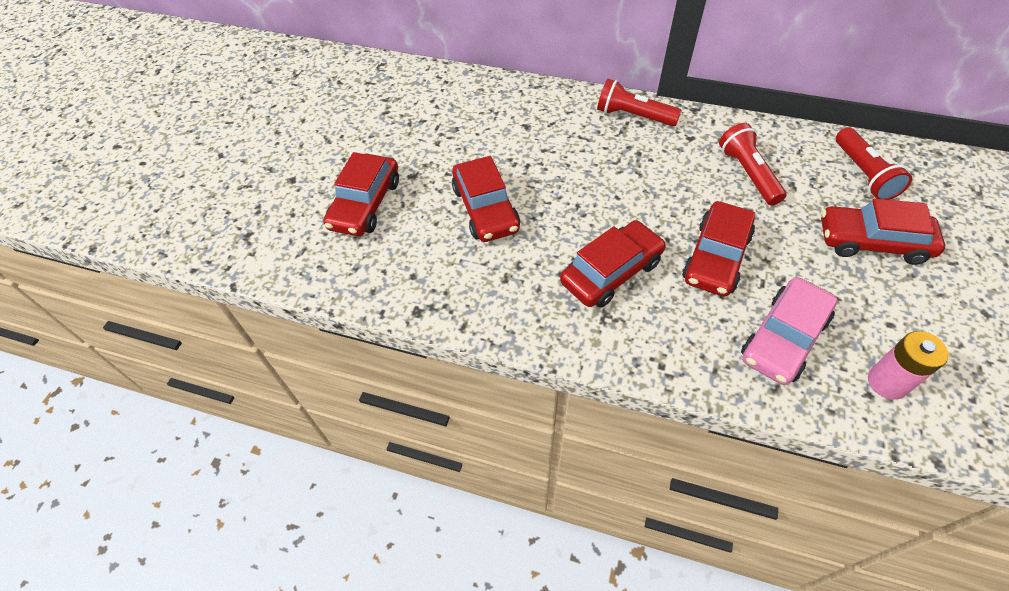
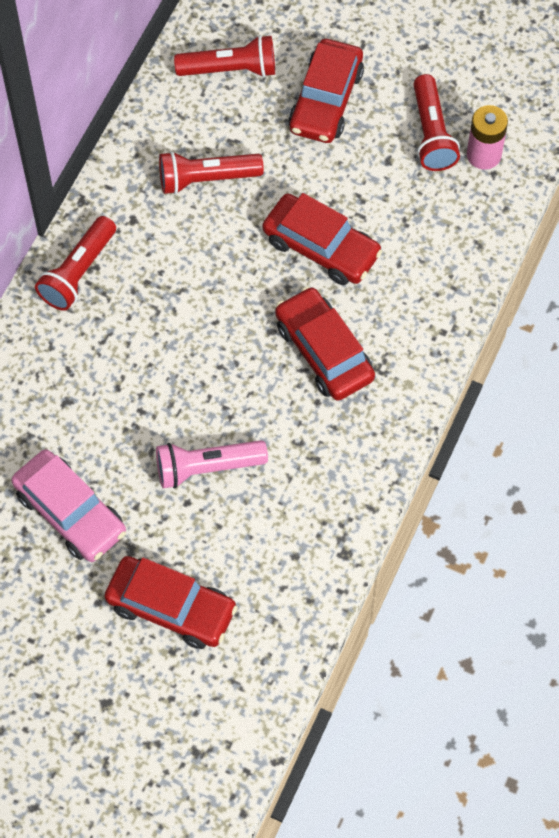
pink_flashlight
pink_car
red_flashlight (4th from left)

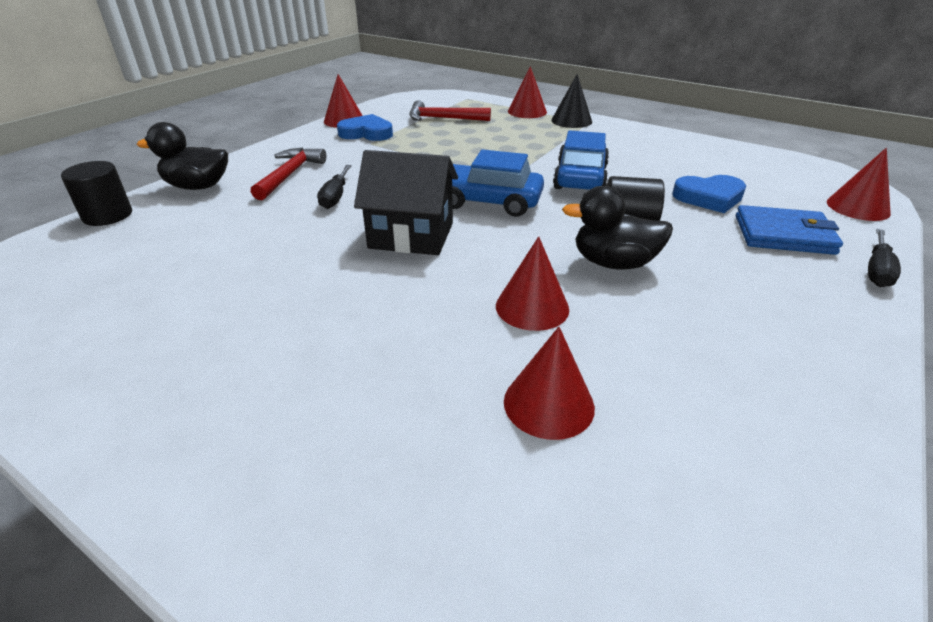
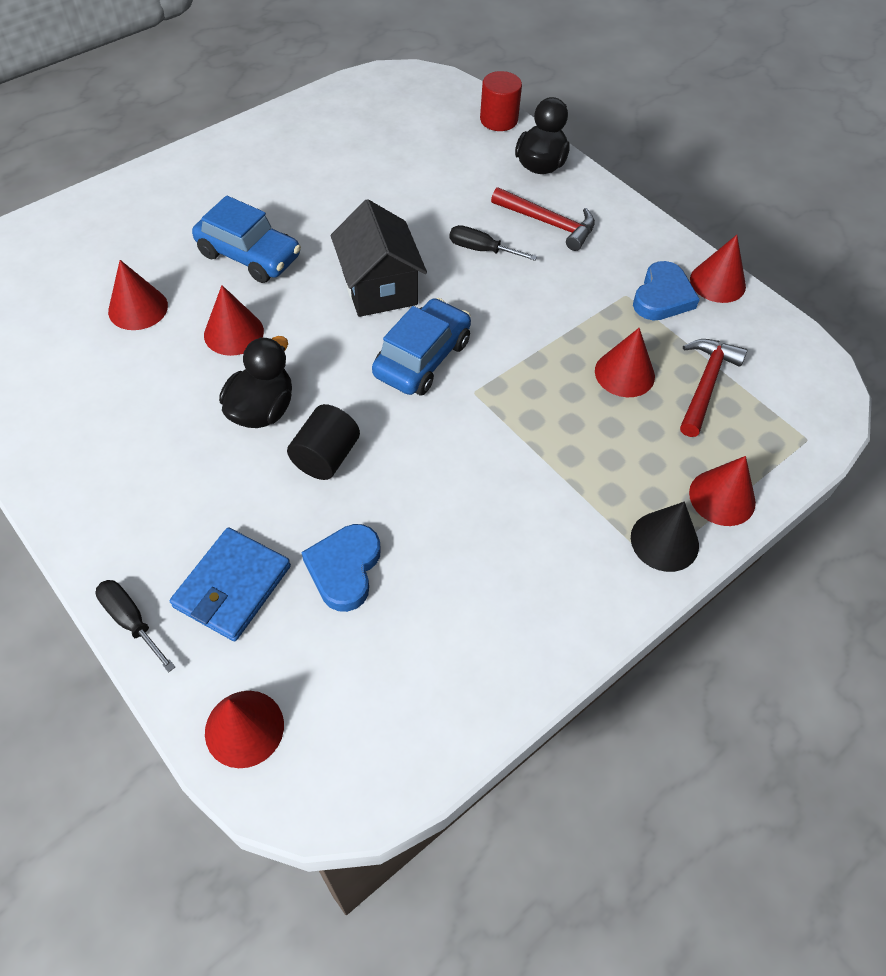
red_cylinder
black_house
blue_car (1st from left)
red_cone (4th from left)

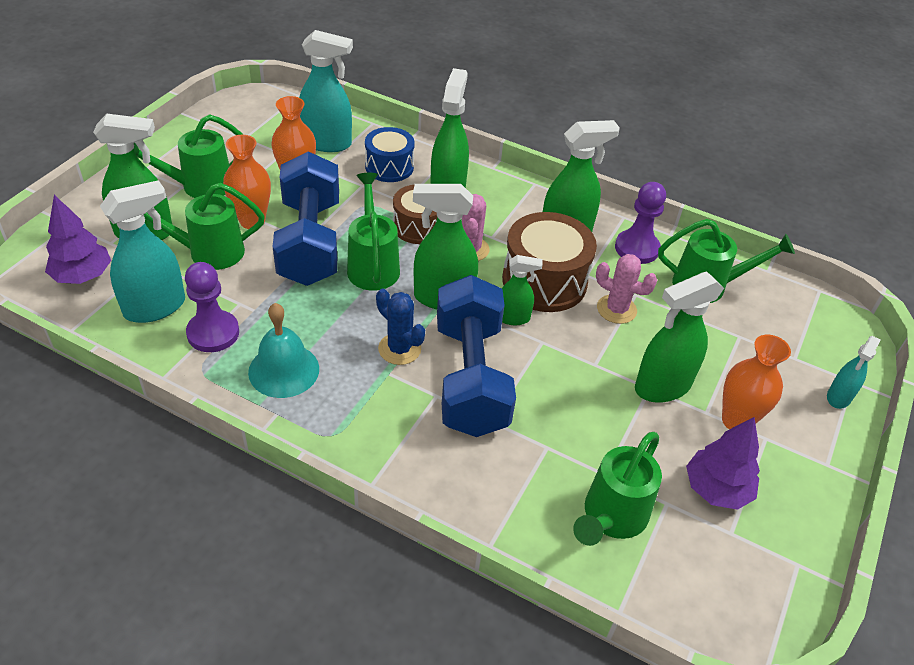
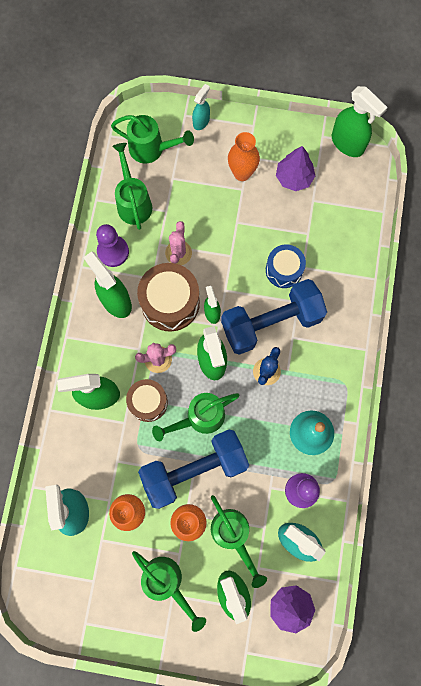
blue_drum
green_watering_can (2nd from left)
green_spray_bottle (6th from left)
turquoise_spray_bottle (2nd from left)

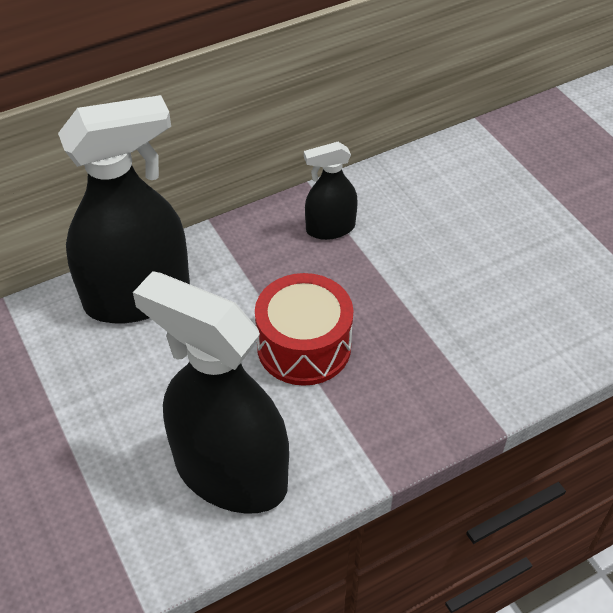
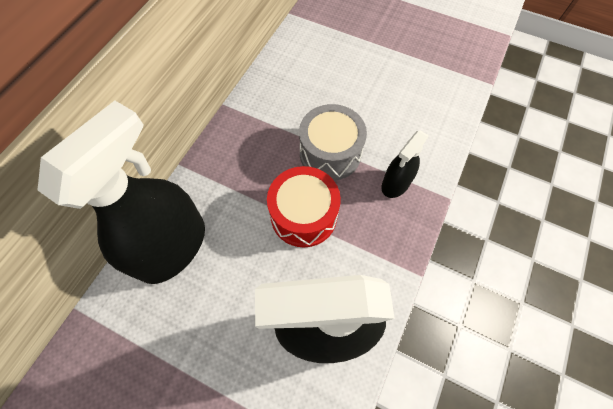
black_spray_bottle (3rd from left)
grey_drum

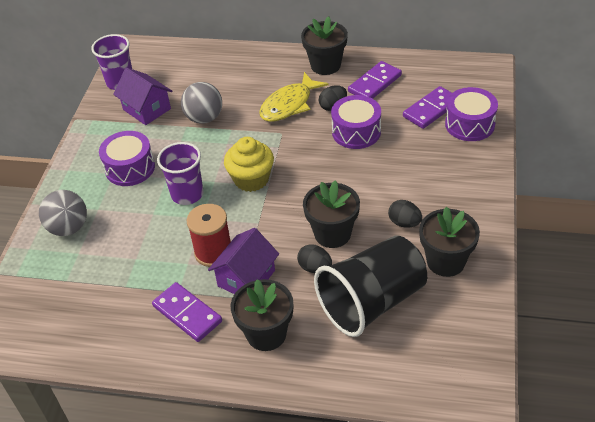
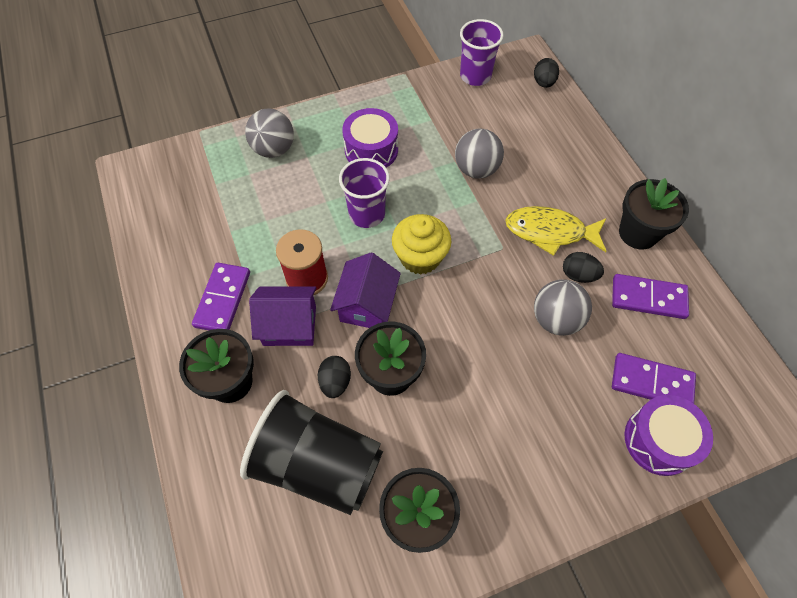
purple_house (2nd from left)
grey_ball (3rd from left)
black_egg (2nd from left)

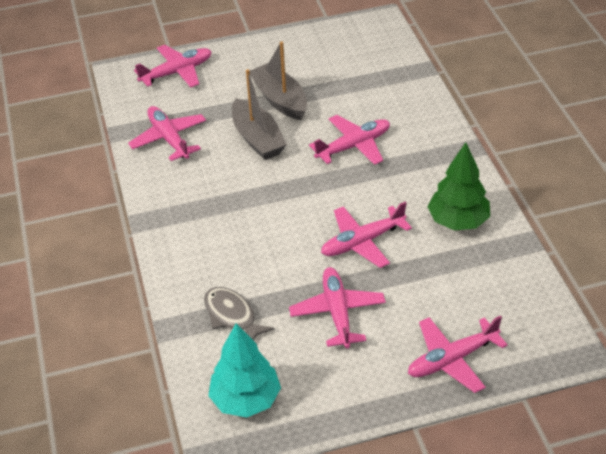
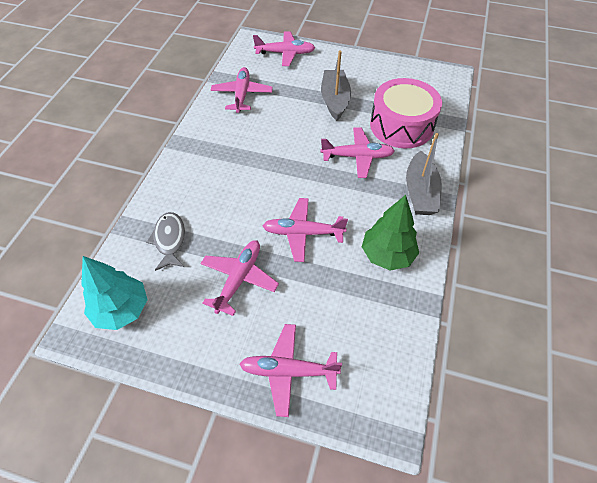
grey_boat (2nd from left)
pink_drum

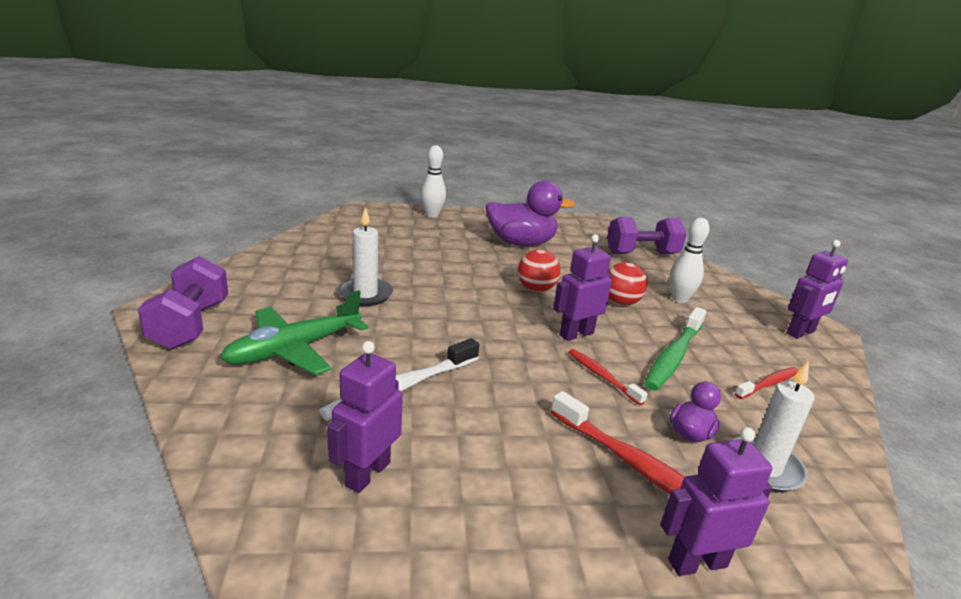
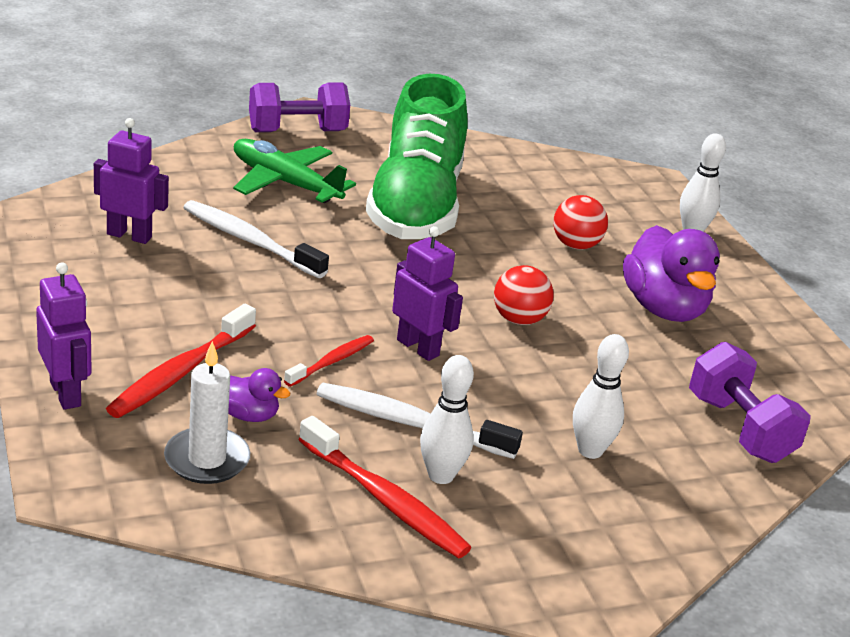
green_shoe
red_ball (2nd from left)
white_toothbrush (2nd from left)
red_toothbrush (3rd from left)
purple_robot (4th from left in the first image)
white_bowling_pin (1st from left)

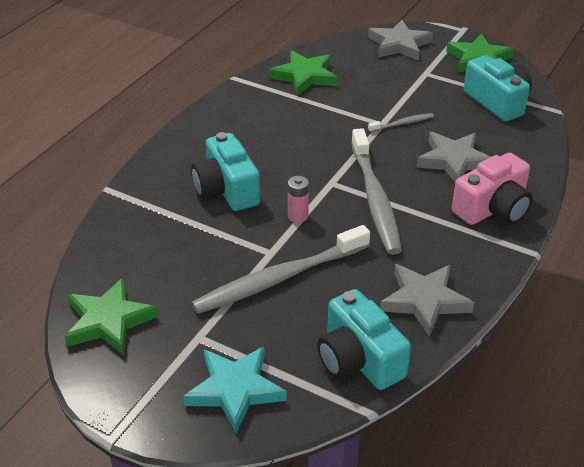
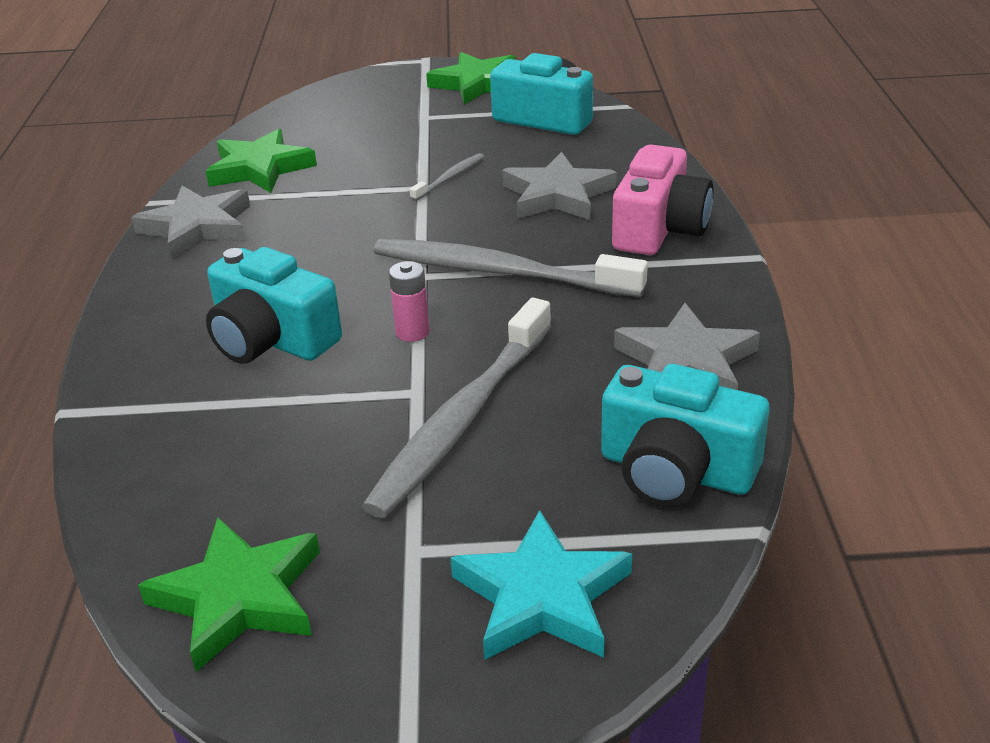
grey_toothbrush (3rd from left)
grey_star (1st from left)

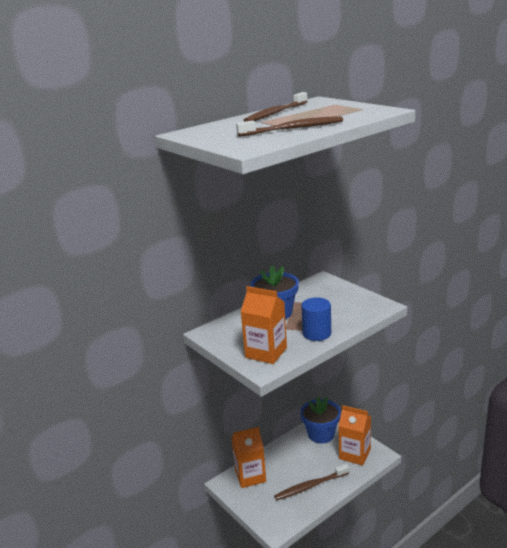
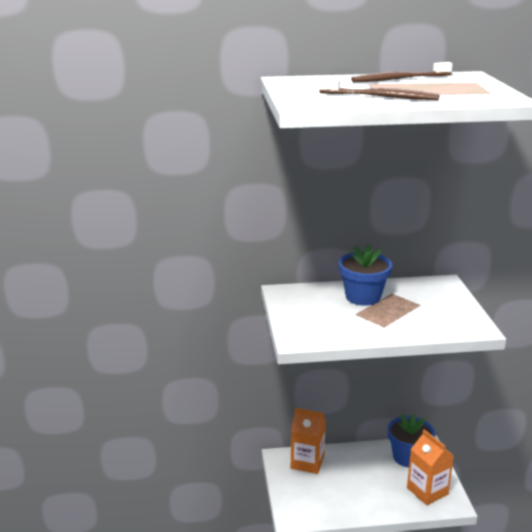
orange_carton (2nd from left in the first image)
brown_toothbrush (3rd from left in the first image)
blue_cylinder

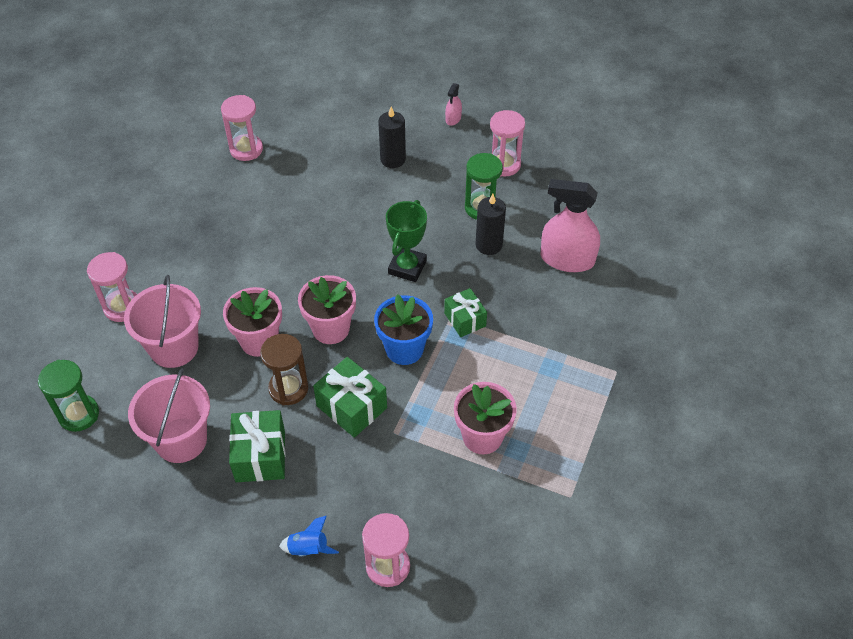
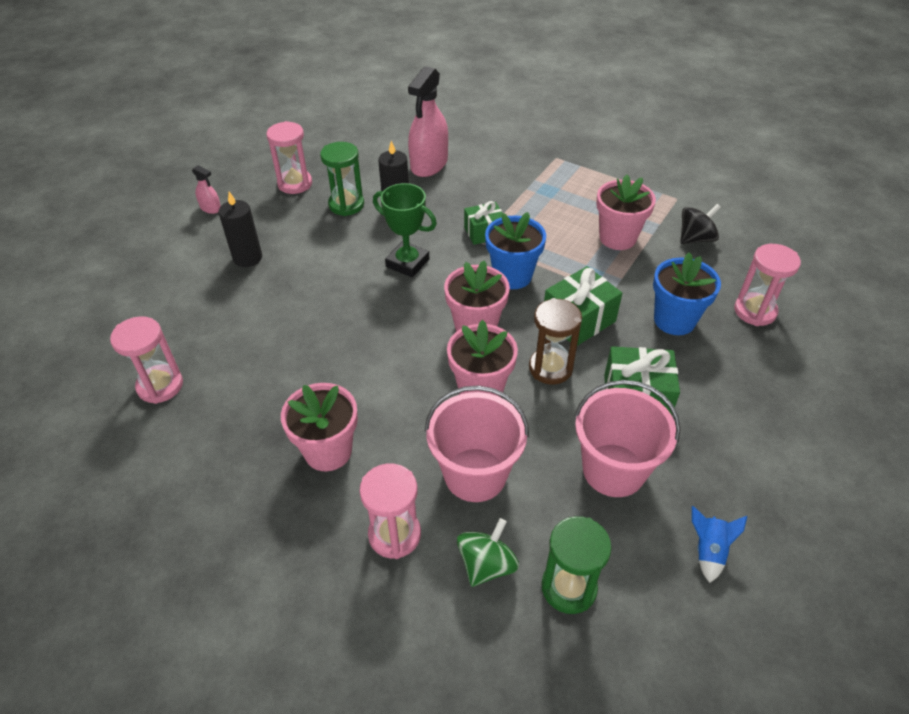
blue_rocket
pink_flower_pot (1st from left)
green_spinning_top
blue_flower_pot (2nd from left)
black_spinning_top

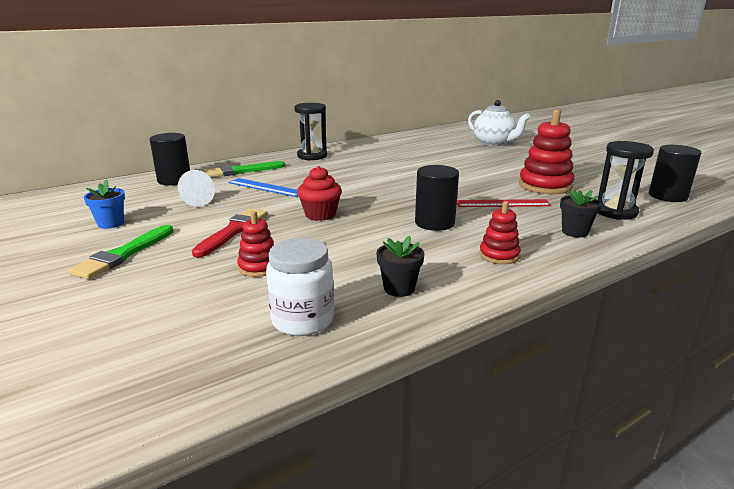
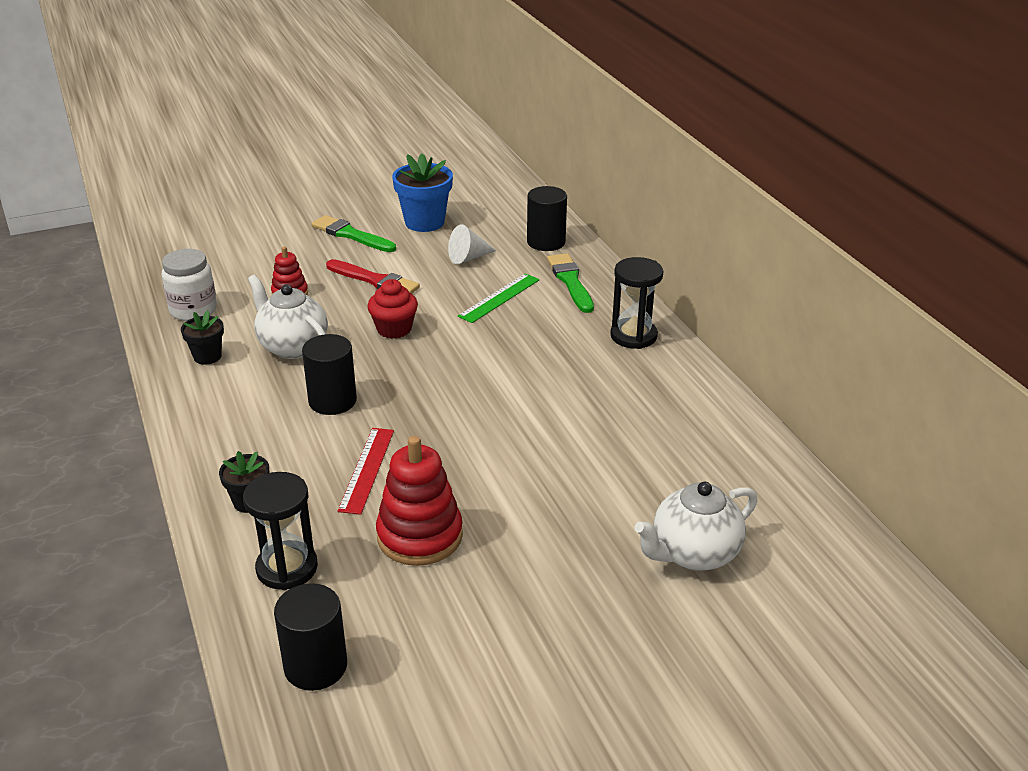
blue_flower_pot
green_ruler
red_stacking_toy (2nd from left in the first image)
white_teapot (1st from left)

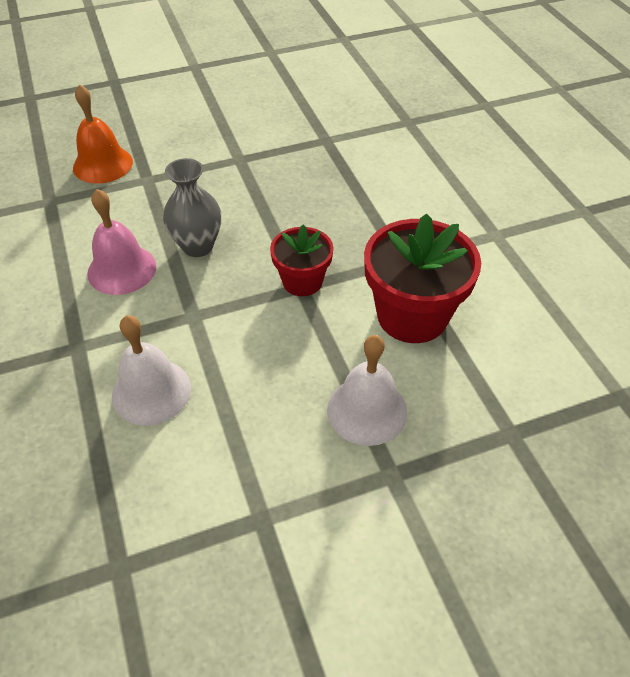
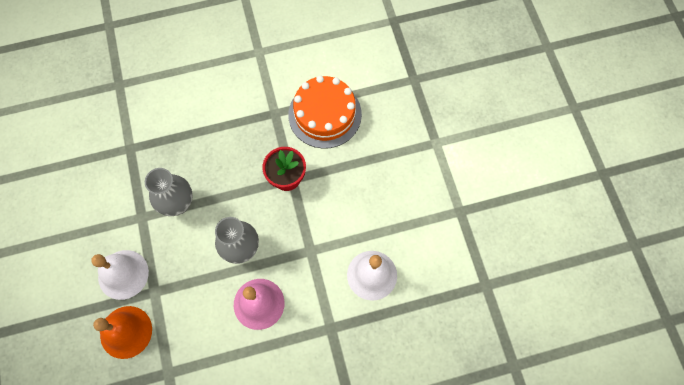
white_bell (1st from left)
orange_cake
grey_vase (1st from left)

